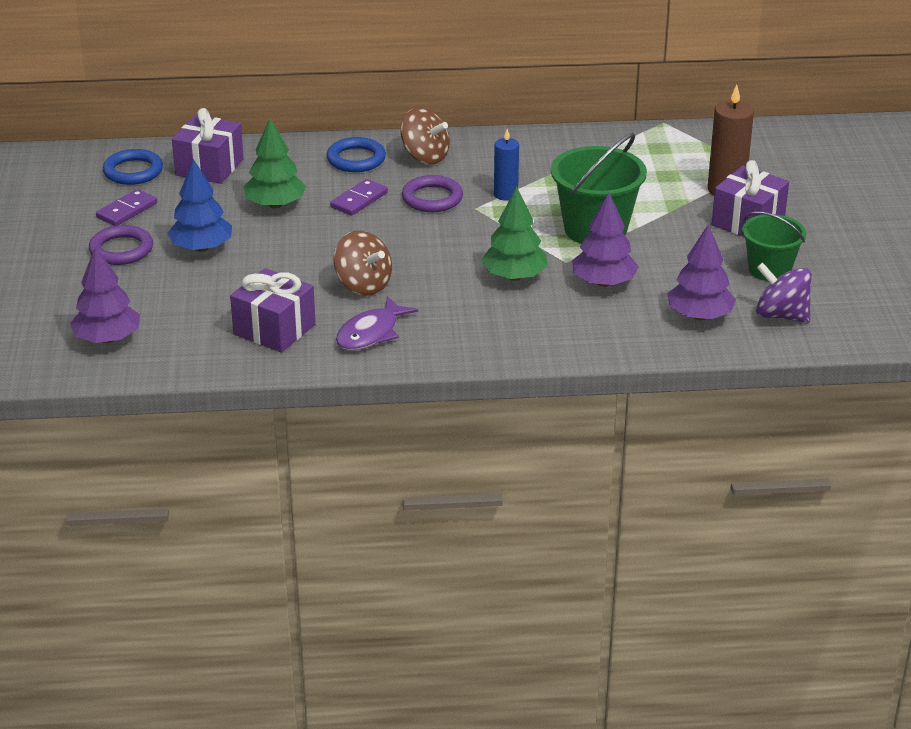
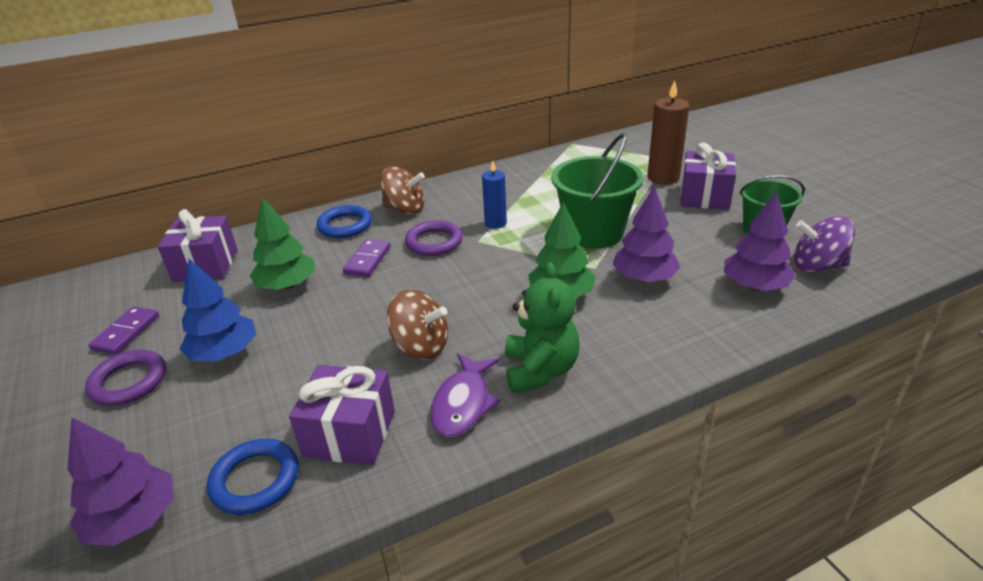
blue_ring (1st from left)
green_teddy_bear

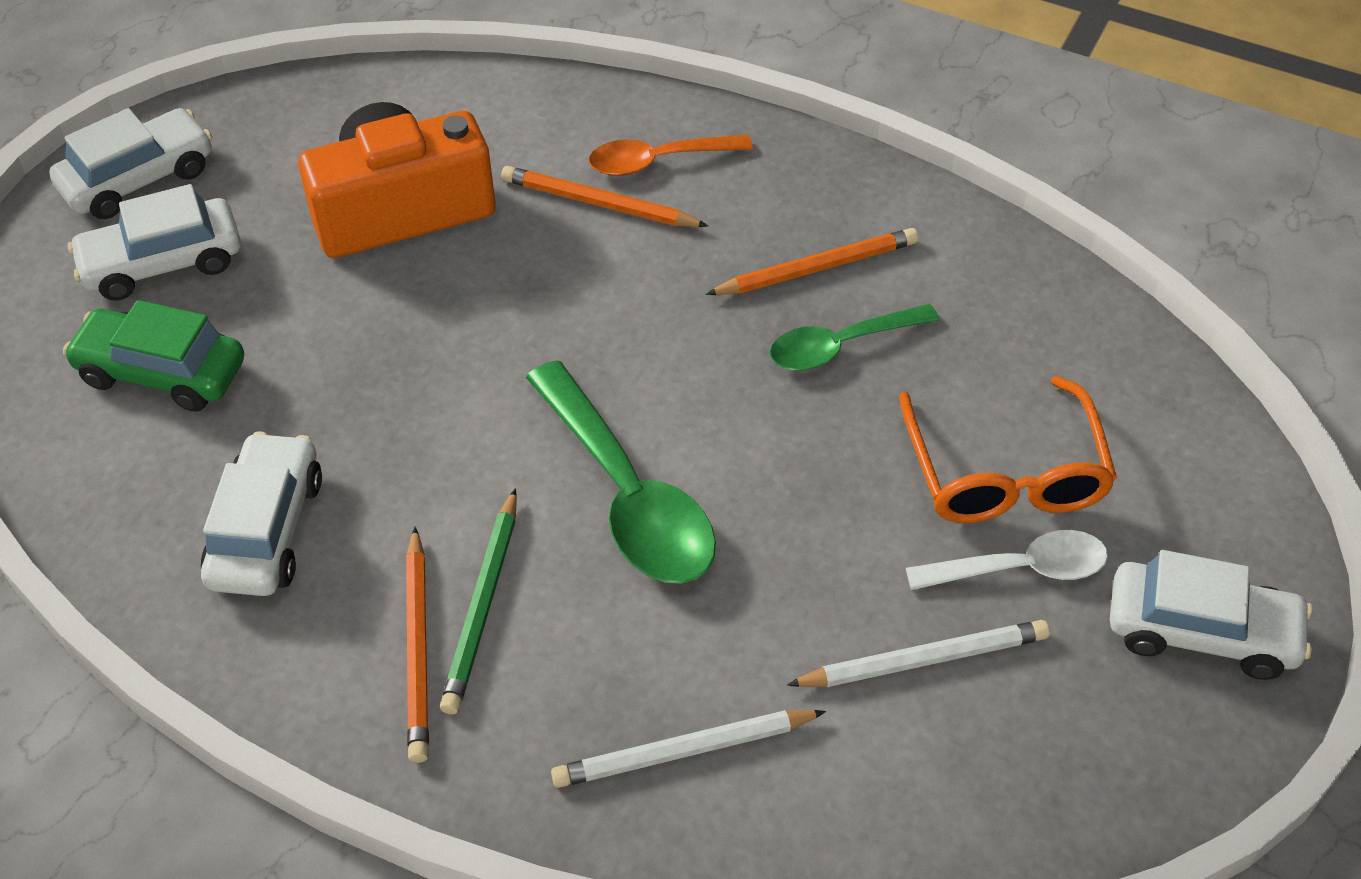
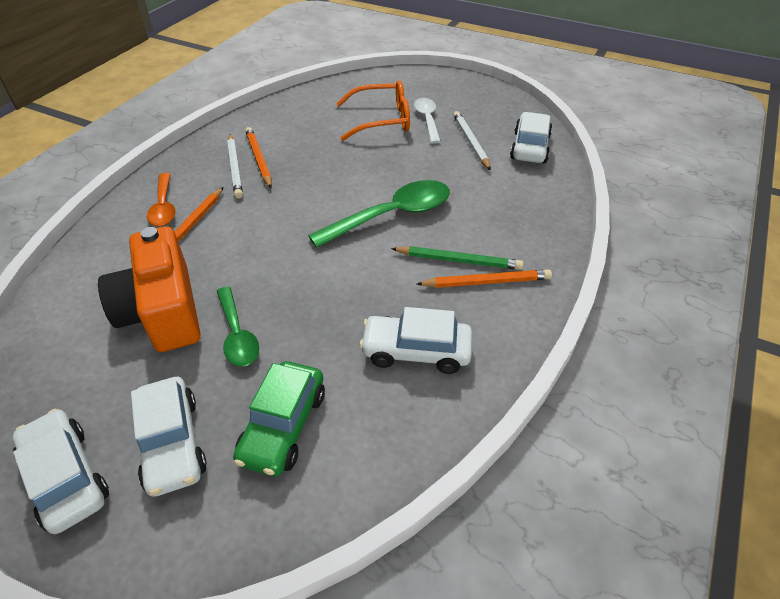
white_pencil (1st from left)
green_spoon (1st from left)
white_car (4th from left)

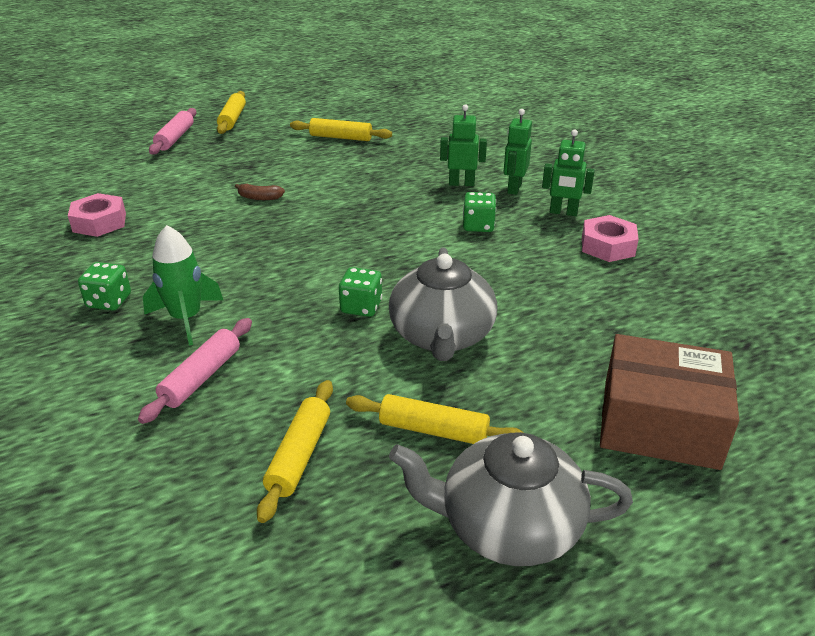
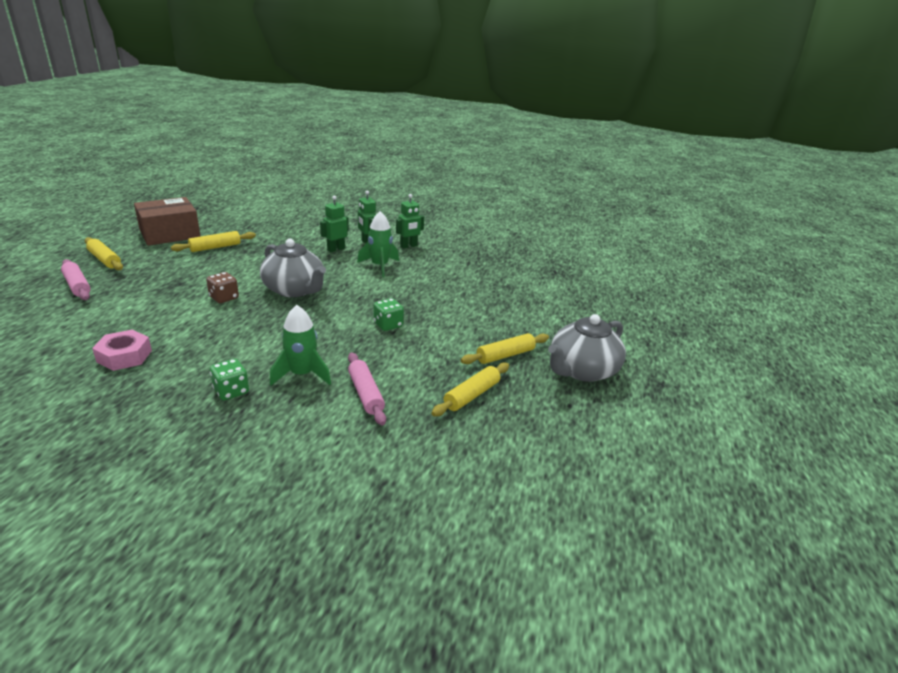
brown_dice
yellow_rolling_pin (3rd from left)
grey_teapot (1st from left)
green_rocket (2nd from left)
pink_nut (2nd from left in the first image)
brown_box

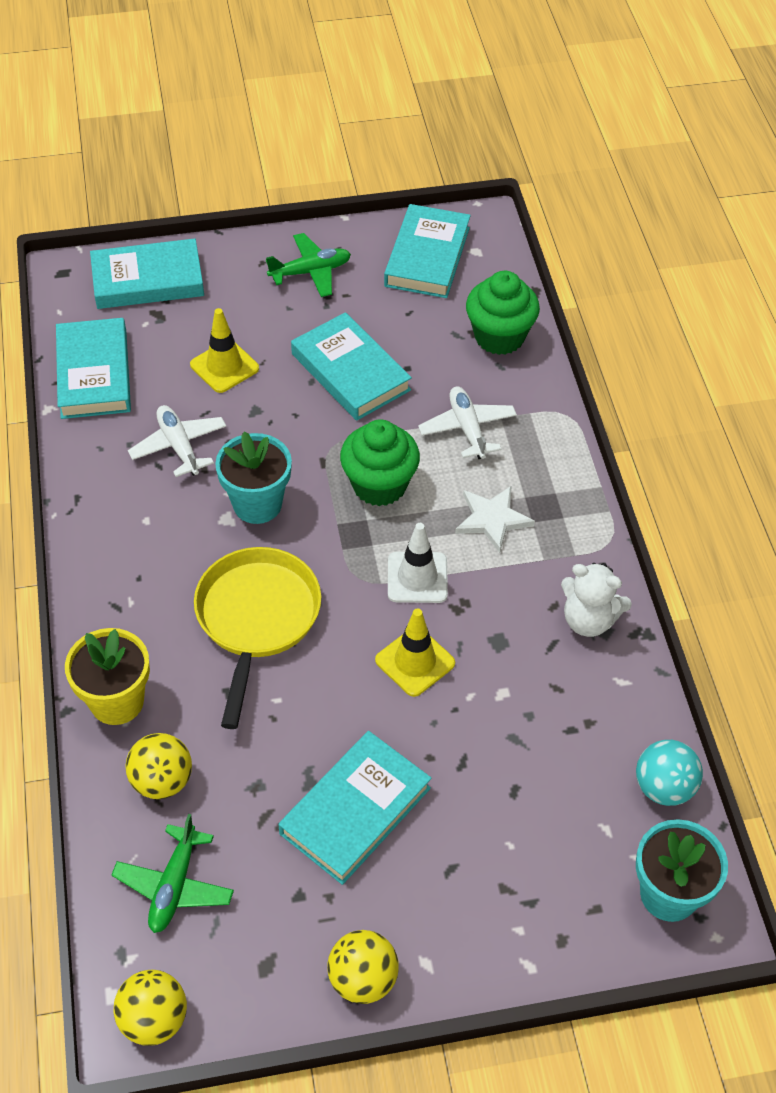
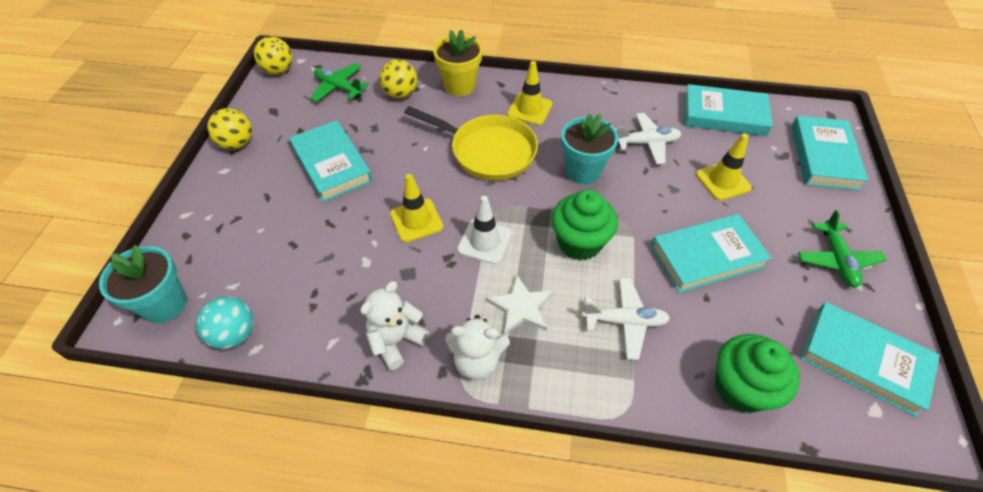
white_teddy_bear (2nd from left)
yellow_traffic_cone (2nd from left)

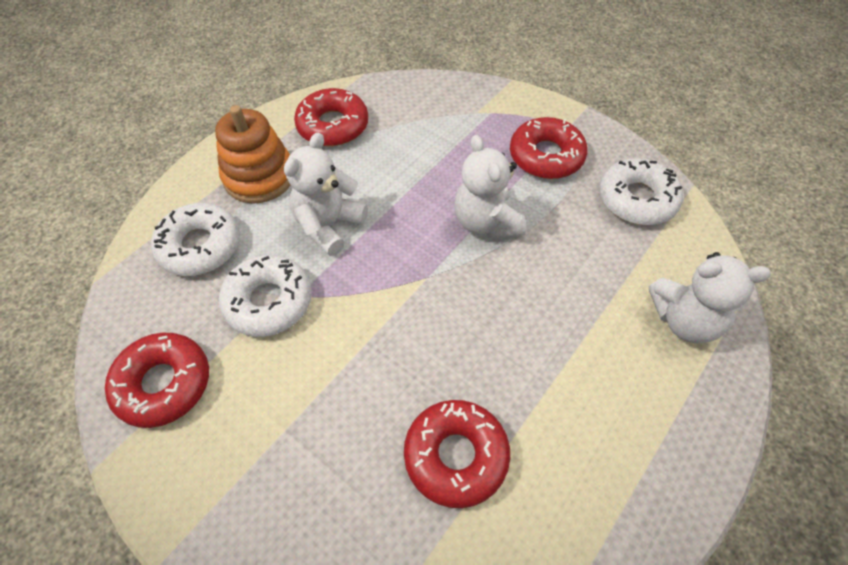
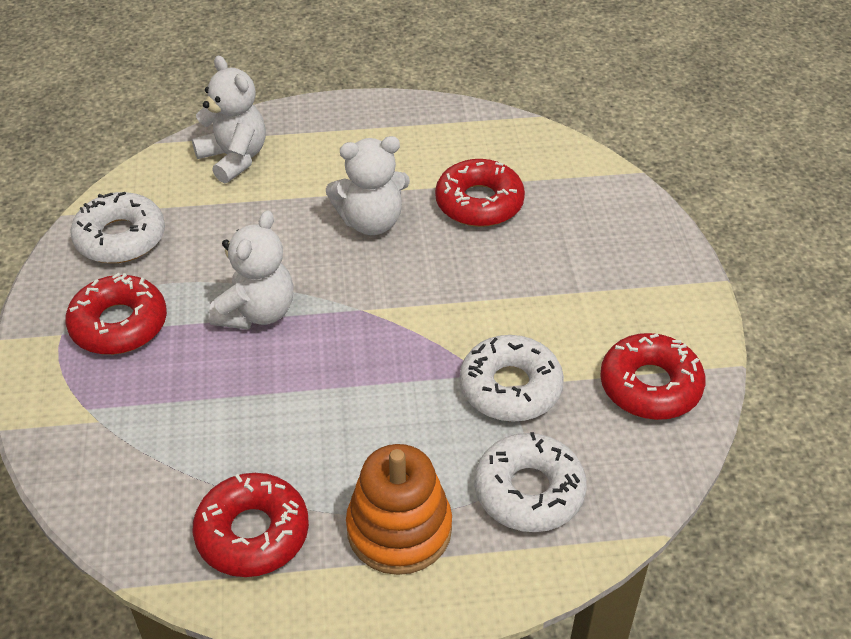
white_teddy_bear (3rd from left)

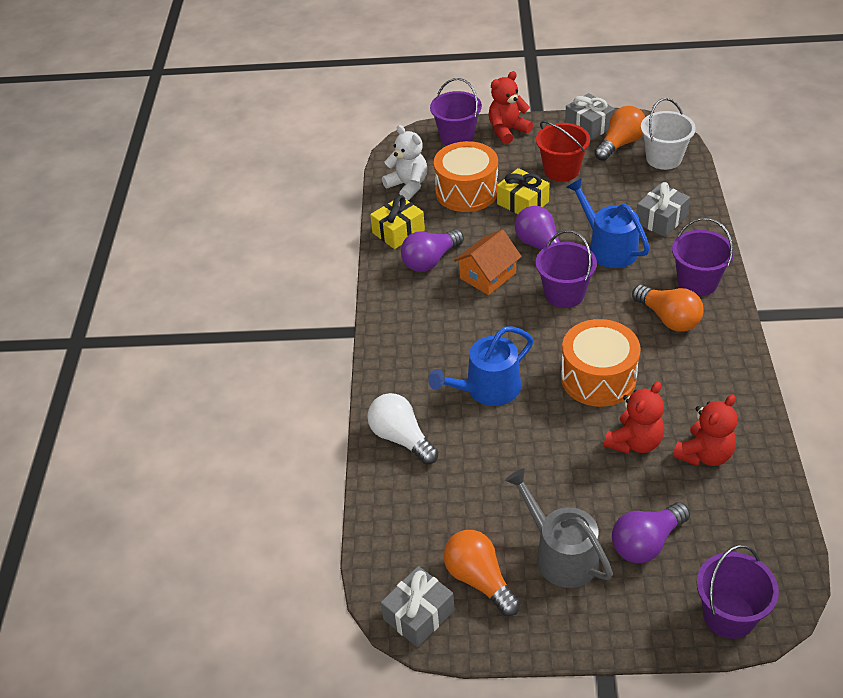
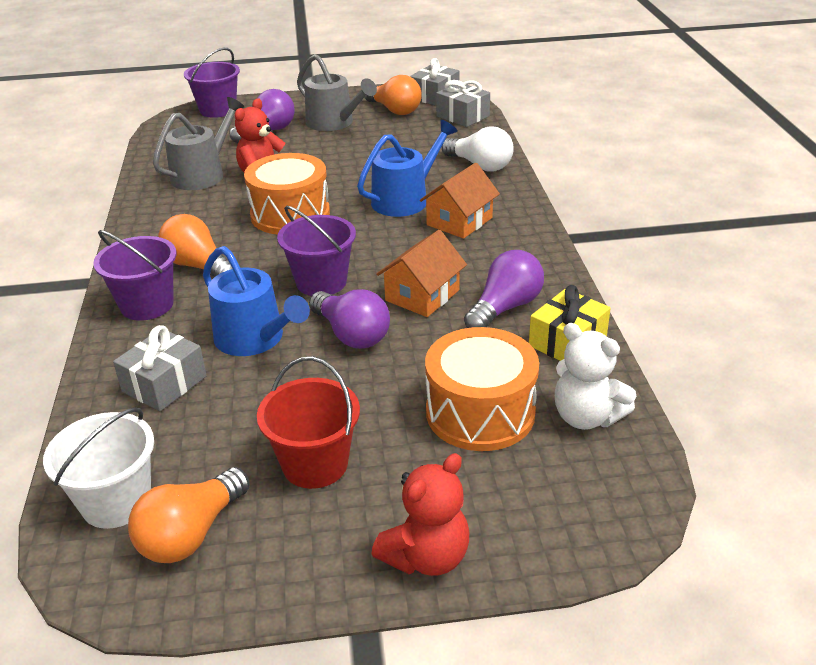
purple_bucket (1st from left in the first image)
yellow_gift (2nd from left in the first image)
grey_gift (3rd from left)
grey_watering_can (1st from left)
orange_house (2nd from left)

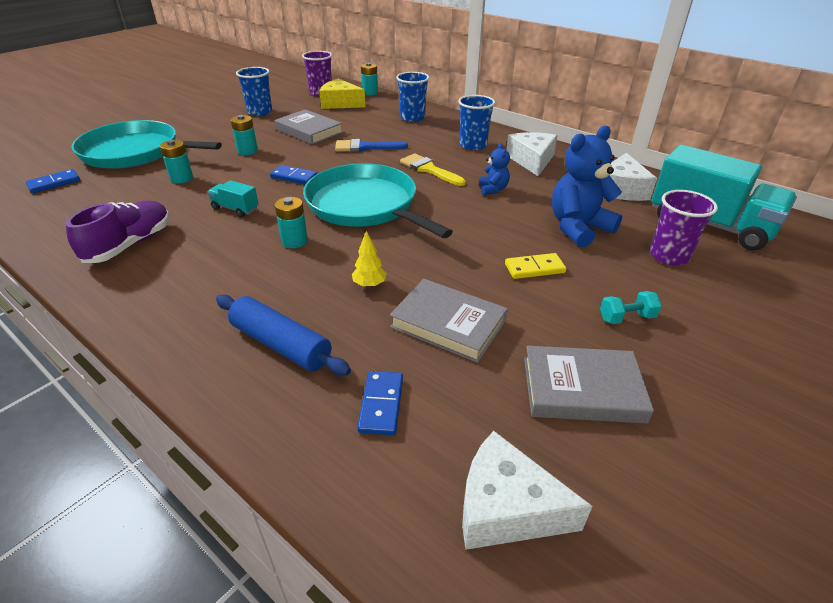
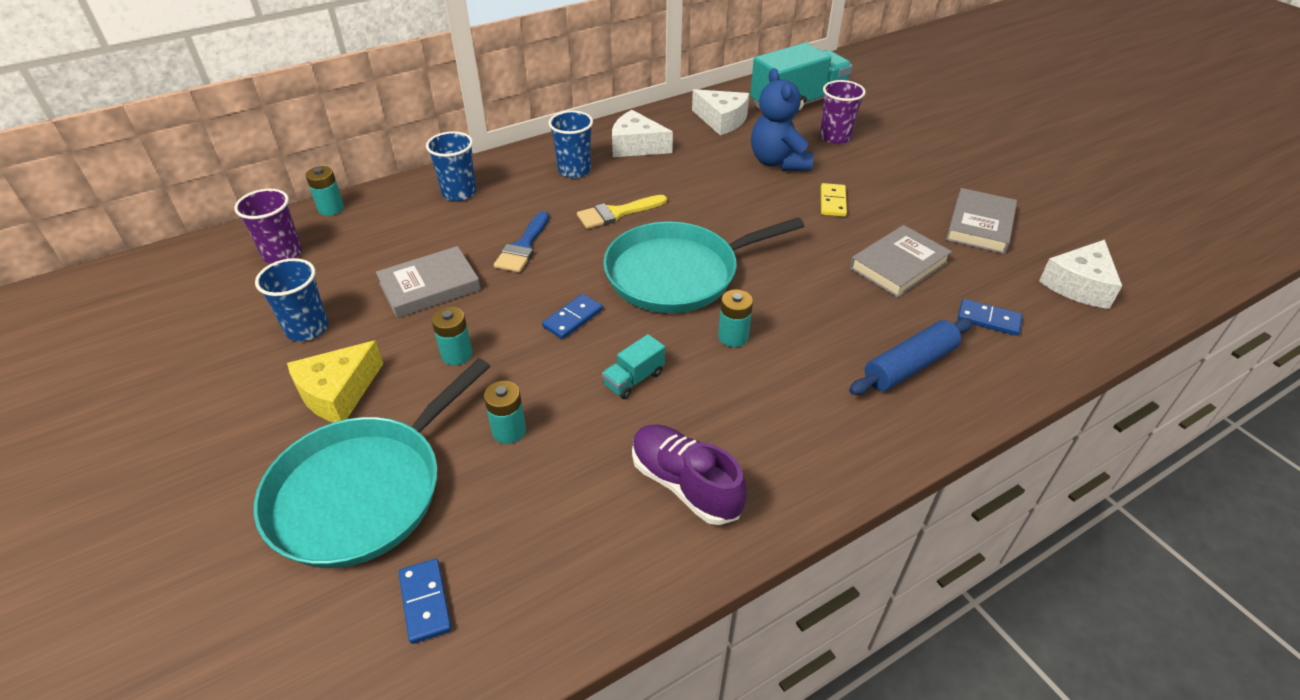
yellow_cheese
yellow_tree
blue_teddy_bear (1st from left in the first image)
turquoise_dumbbell

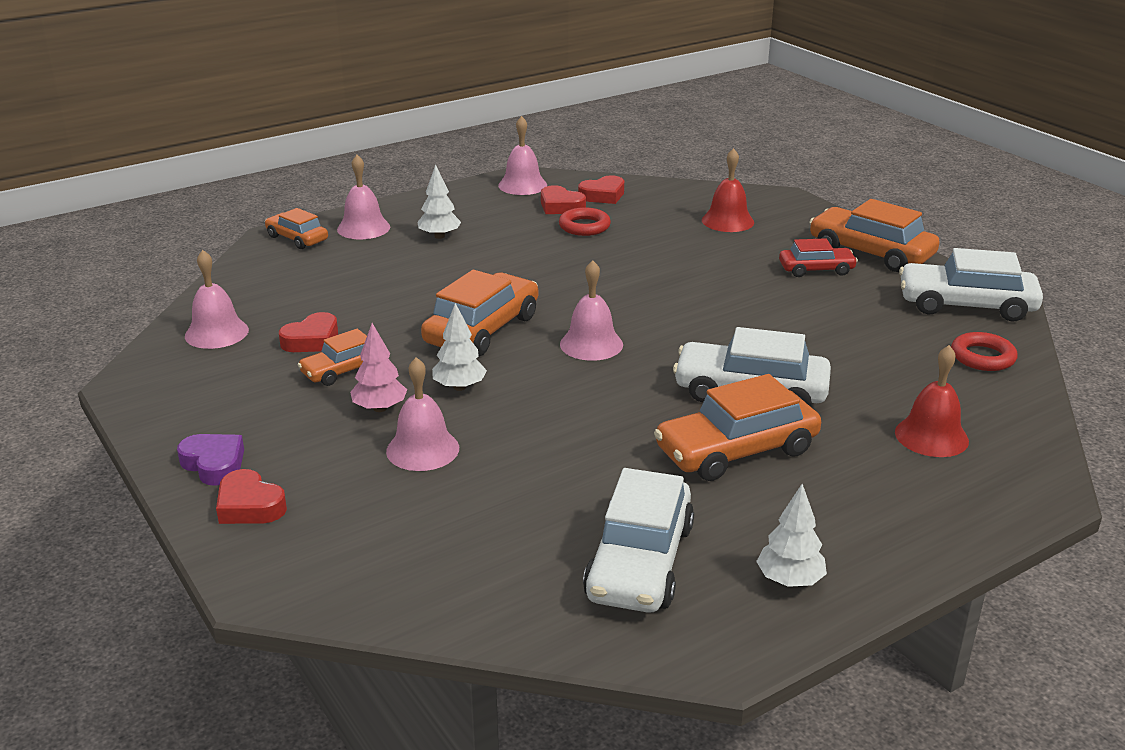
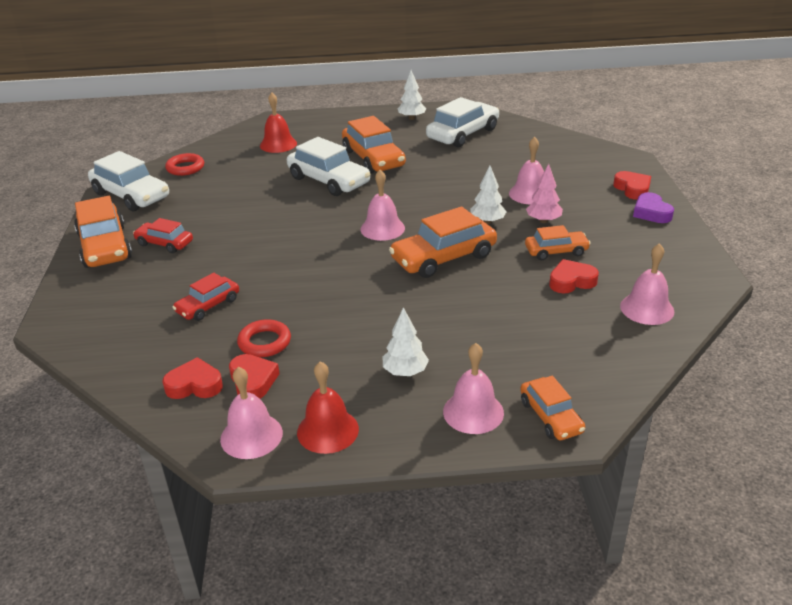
orange_car (2nd from left)
red_bell (2nd from left)
red_car (2nd from left)

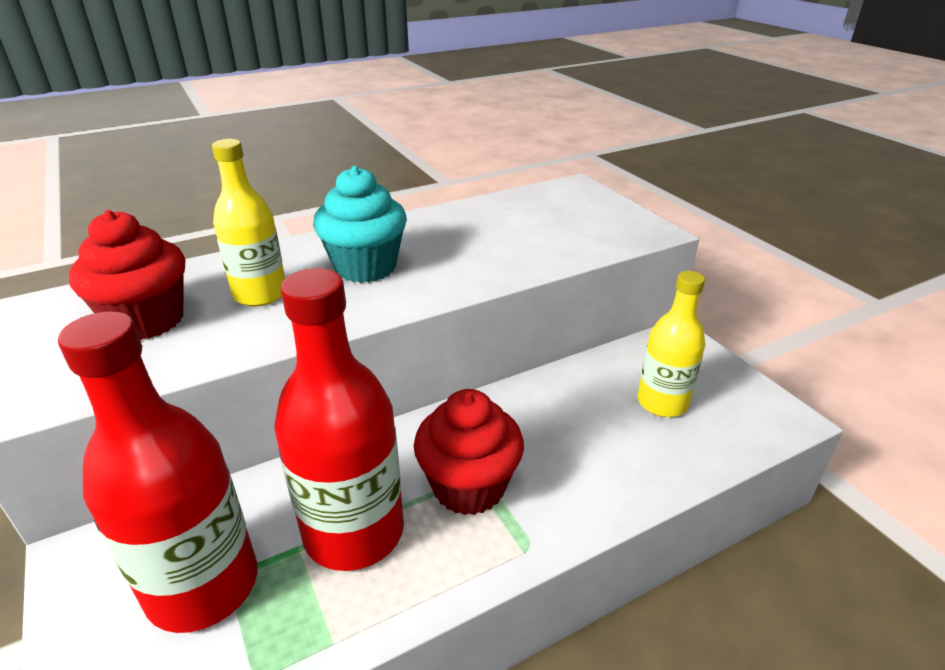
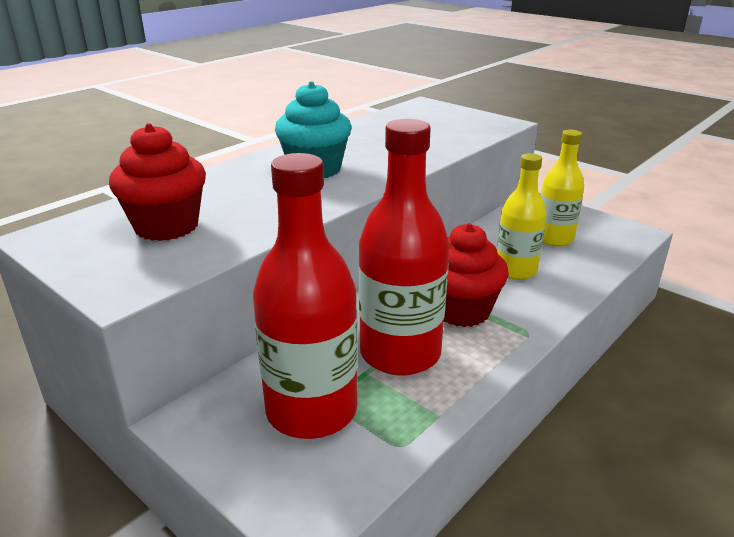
yellow_bottle (1st from left)

